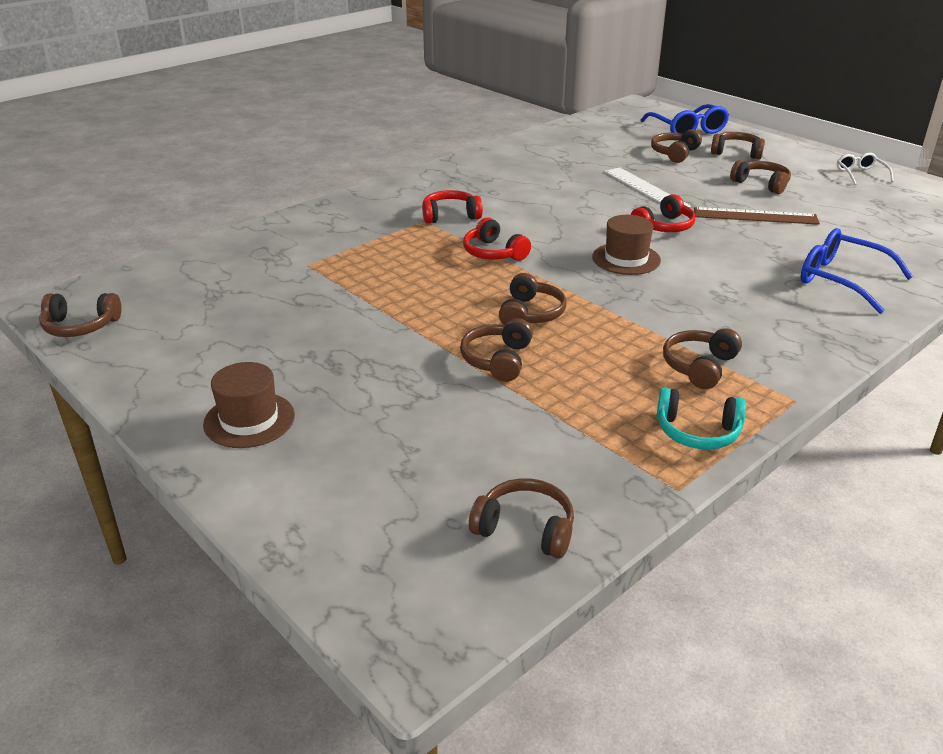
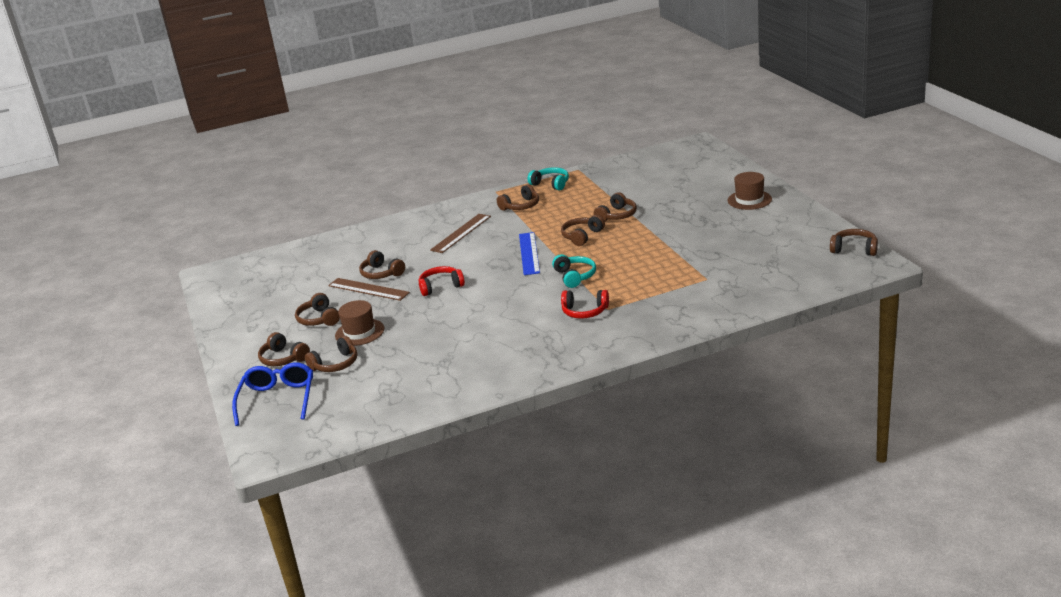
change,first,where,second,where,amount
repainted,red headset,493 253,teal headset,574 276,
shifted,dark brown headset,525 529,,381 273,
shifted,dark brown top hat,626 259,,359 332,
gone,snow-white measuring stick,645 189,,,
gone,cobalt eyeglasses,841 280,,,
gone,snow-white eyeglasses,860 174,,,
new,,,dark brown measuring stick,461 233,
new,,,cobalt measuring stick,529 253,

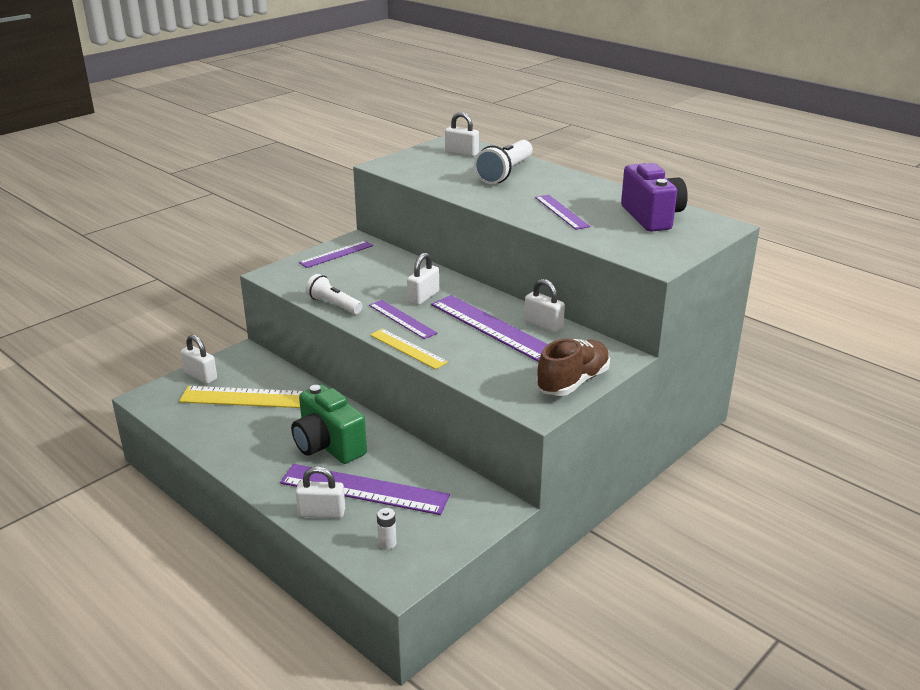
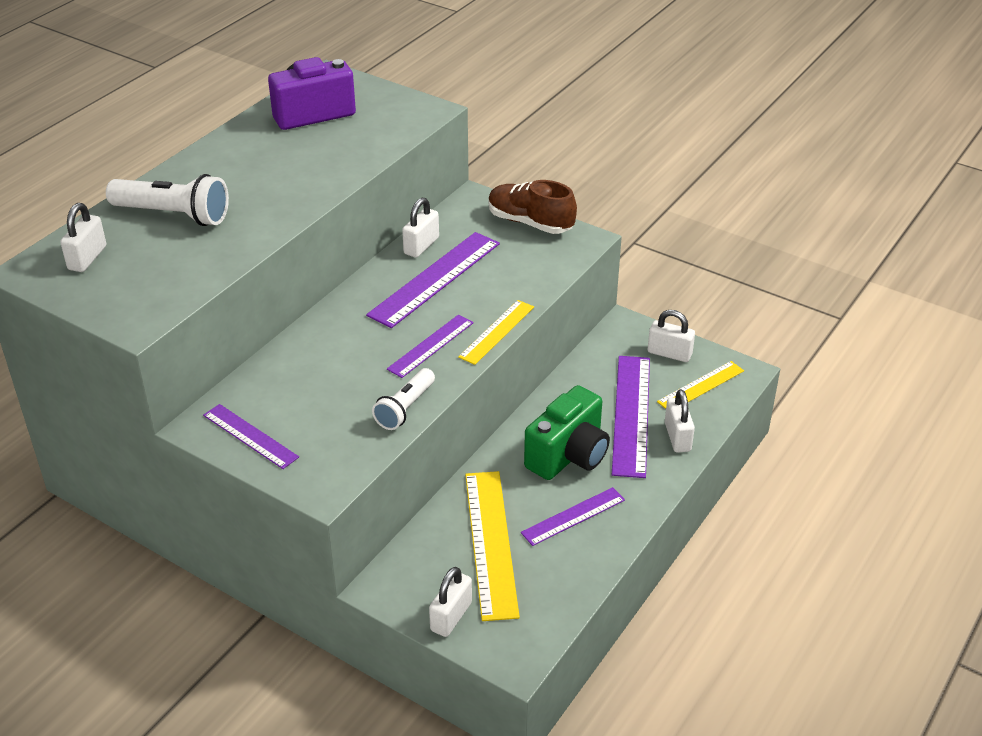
change,first,where,second,where,amount
swapped,snow-white AA battery,387 543,bright yellow measuring stick,700 386,
shifted,snow-white small lock,423 297,,669 353,
shifted,purple measuring stick,561 212,,573 516,

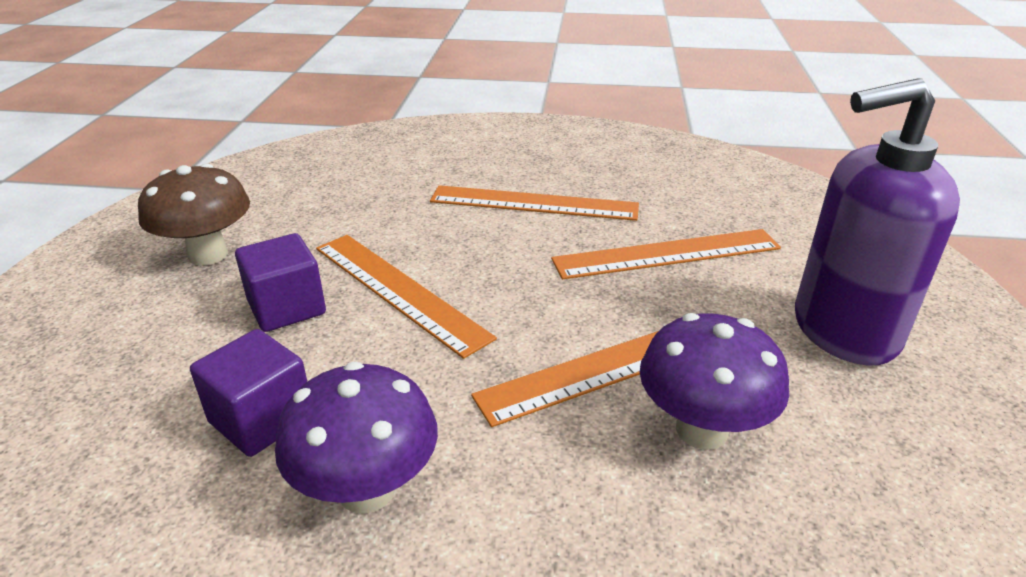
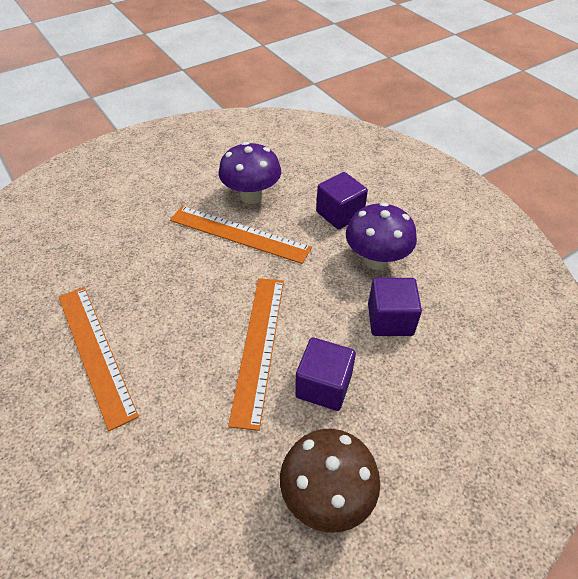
change,first,where,second,where,amount
gone,orange-coloured measuring stick,666 254,,,
gone,purple soap pump,843 331,,,
new,,,purple solid cube,340 214,

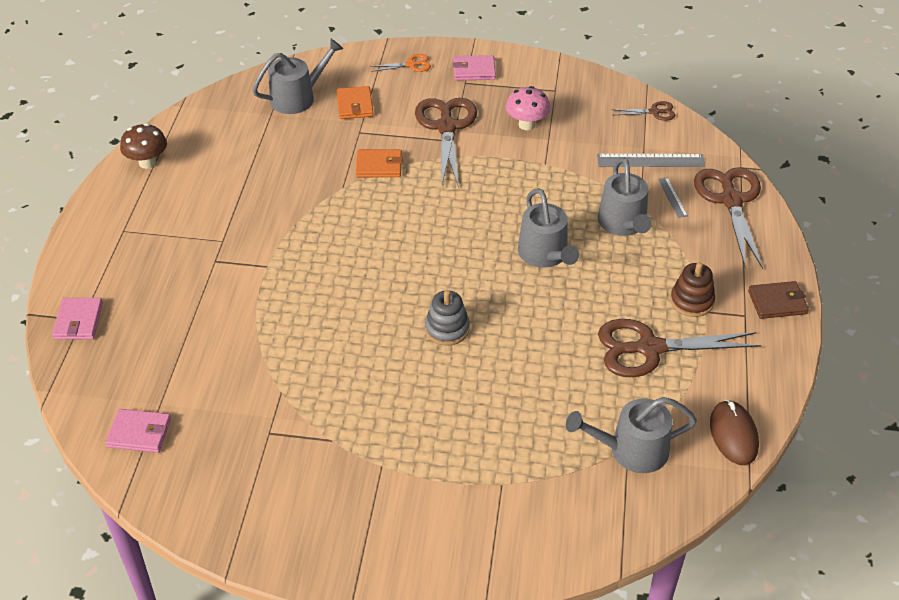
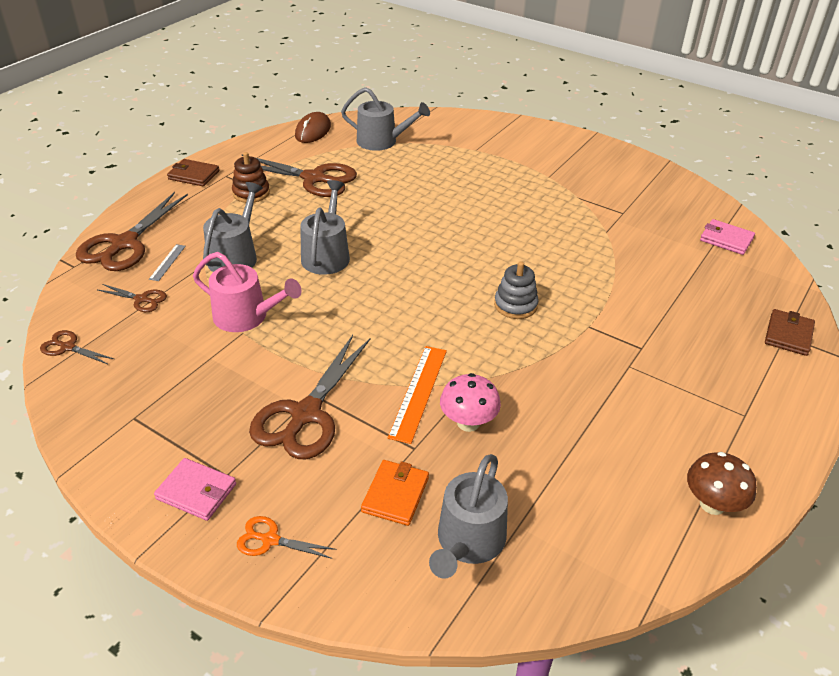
change,first,where,second,where,amount
repainted,pink card wallet,78 321,dark brown card wallet,788 335,
rotated,grey watering pot,297 98,,468 542,60 degrees counterclockwise
swapped,orange-coloured card wallet,379 166,orange-coloured measuring stick,418 392,
shifted,grey stacking rings,447 329,,515 305,
shifted,pink mushroom,526 124,,468 423,
swapped,grey measuring stick,650 160,dark brown scissors,141 299,
new,,,pink watering pot,246 317,

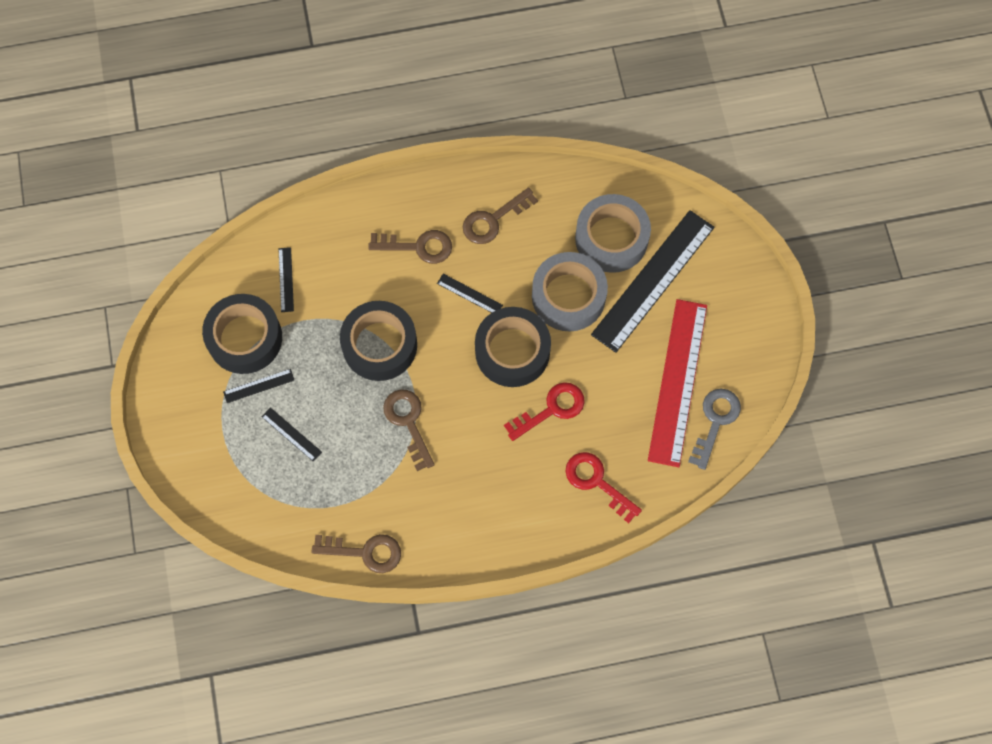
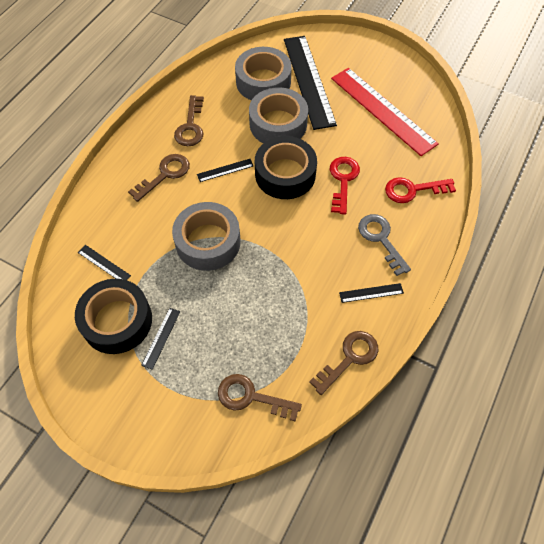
change,first,where,second,where,amount
shifted,ebony measuring stick,291 434,,371 293,
repainted,ebony tape,379 345,grey tape,208 242,
shifted,dark brown latchkey,408 422,,251 397,
shifted,grey latchkey,715 421,,381 239,

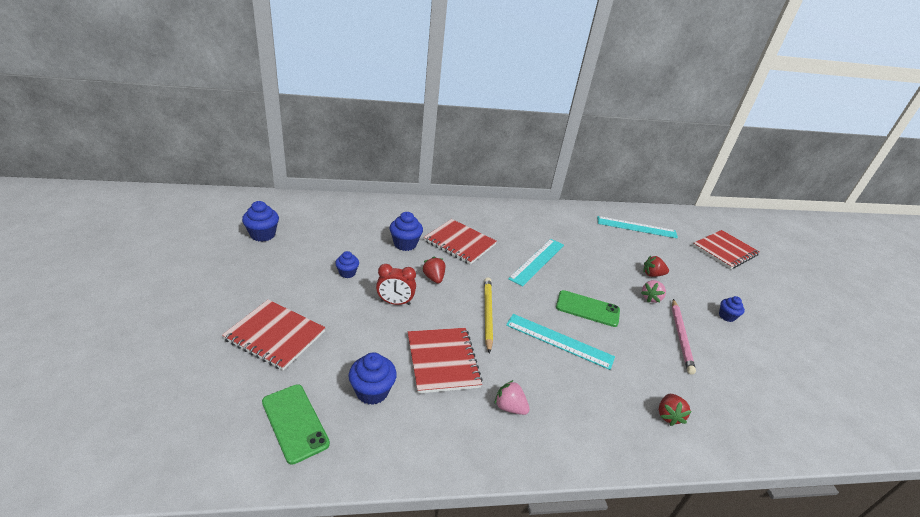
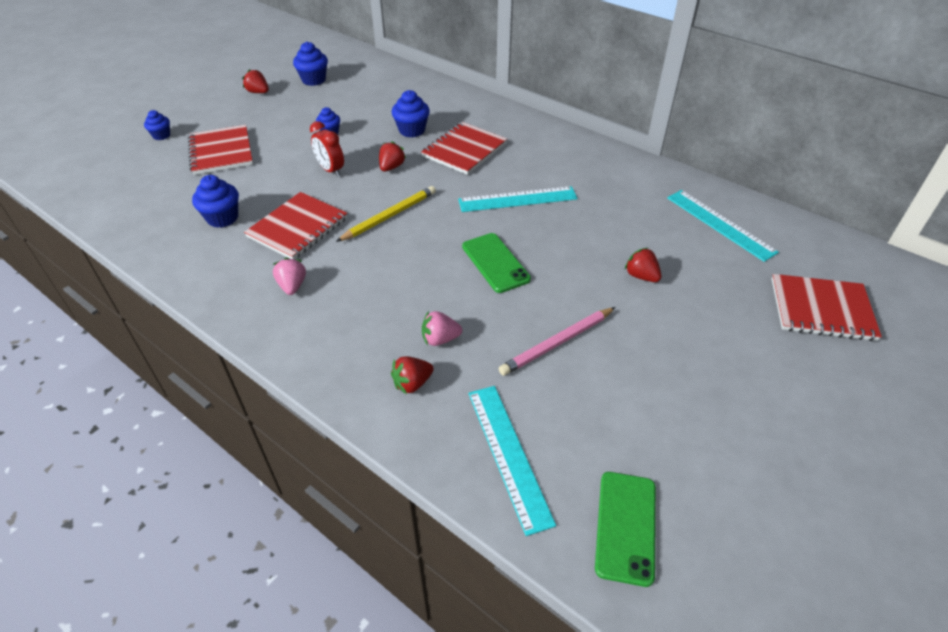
change,first,where,second,where,amount
shifted,emerald phone,295 422,,625 526,
rotated,red notepad,460 243,,464 150,45 degrees clockwise
shifted,teal measuring stick,559 341,,508 455,
shifted,pink toy strawberry,651 298,,440 339,
shifted,cobalt muffin,726 316,,161 135,
new,,,red toy strawberry,258 92,

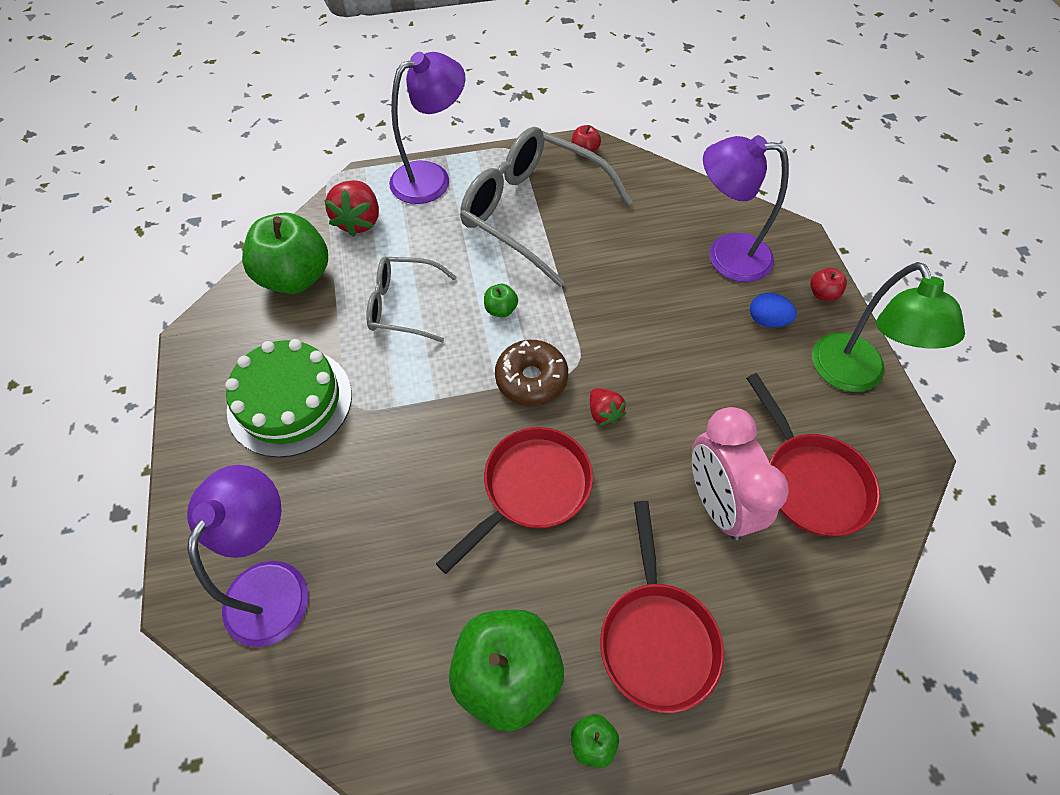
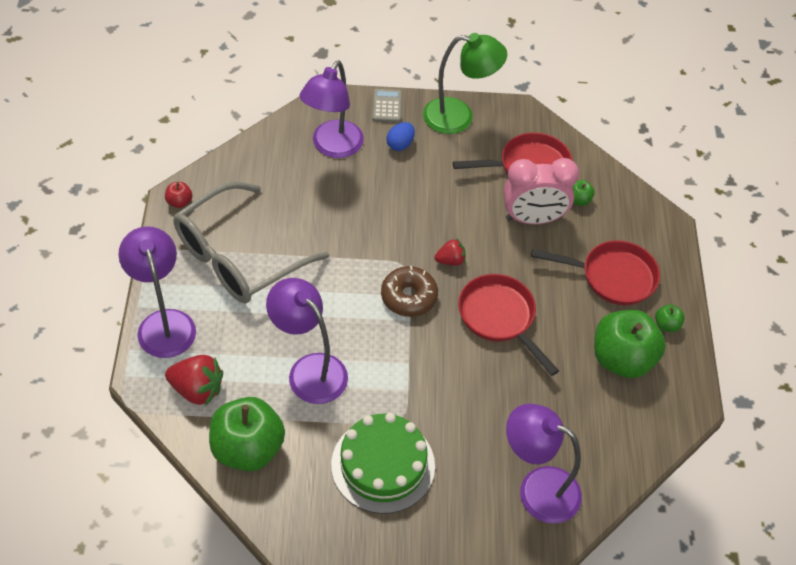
change,first,where,second,where,amount
swapped,grey eyeglasses,403 305,purple desk lamp,309 370,
shifted,emerald toy apple,501 309,,578 200,
swapped,red toy apple,822 293,grey pocket calculator,387 106,

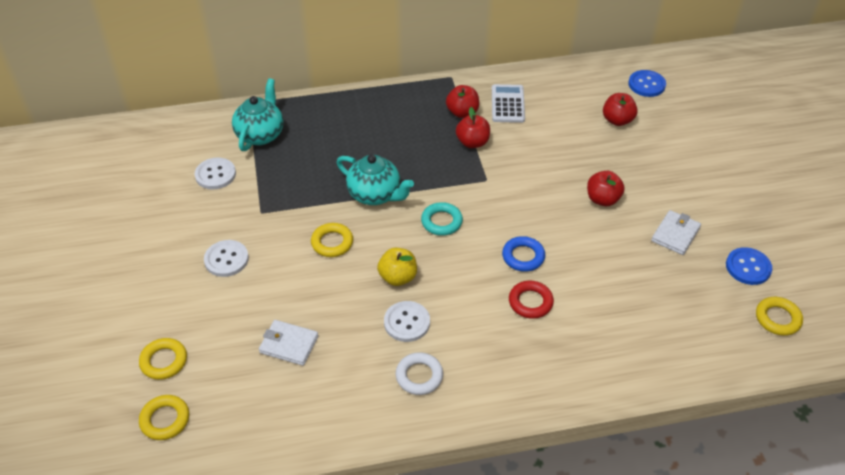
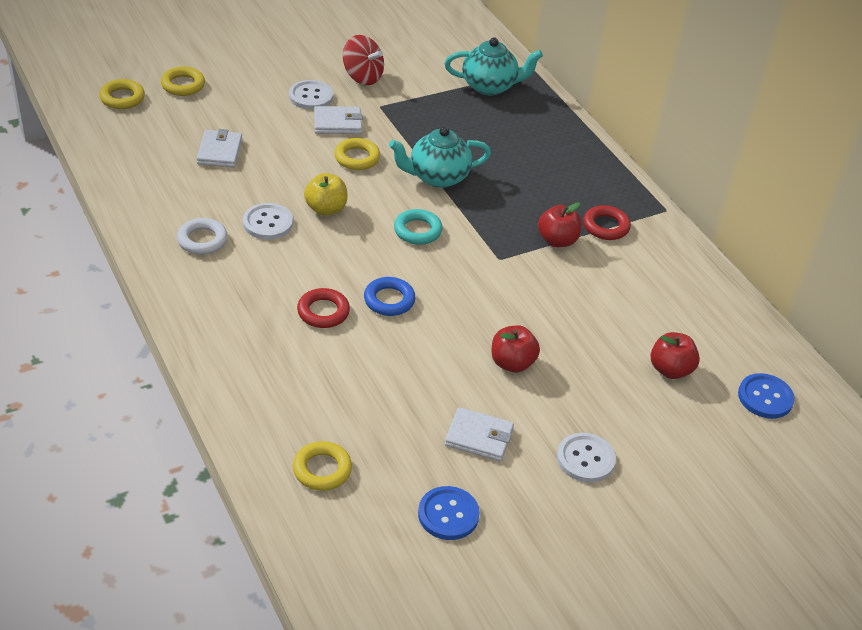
change,first,where,second,where,amount
shifted,snow-white sewing button,215 175,,585 459,
rotated,teal china teapot,375 195,,437 177,60 degrees clockwise
swapped,red toy apple,462 112,red torus,606 226,
gone,snow-white pocket calculator,507 104,,,
shifted,bright yellow torus,777 318,,322 469,
new,,,snow-white card wallet,337 123,
new,,,red whirligig,362 77,

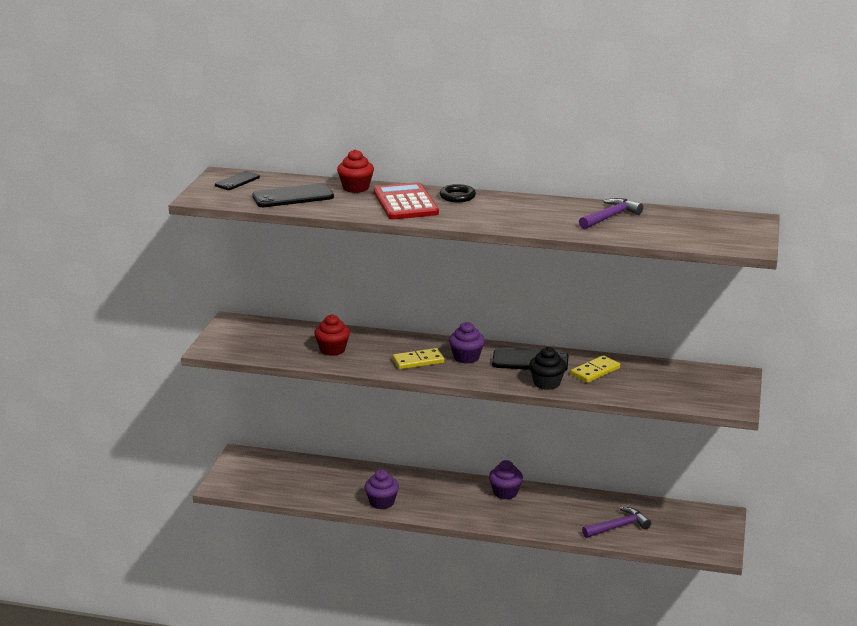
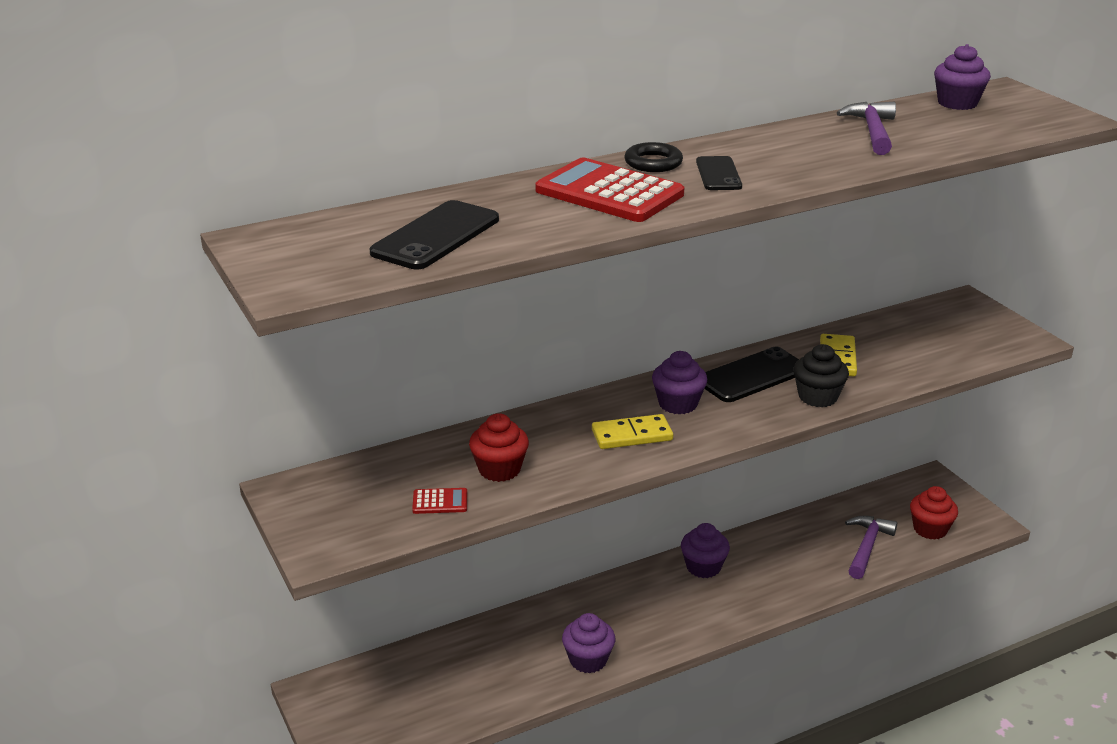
change,first,where,second,where,amount
shifted,ebony phone,237 181,,718 174,
shifted,red muffin,356 188,,930 529,
rotated,bright yellow domino,418 361,,632 435,45 degrees clockwise
new,,,red pocket calculator,440 502,
new,,,purple muffin,957 103,

